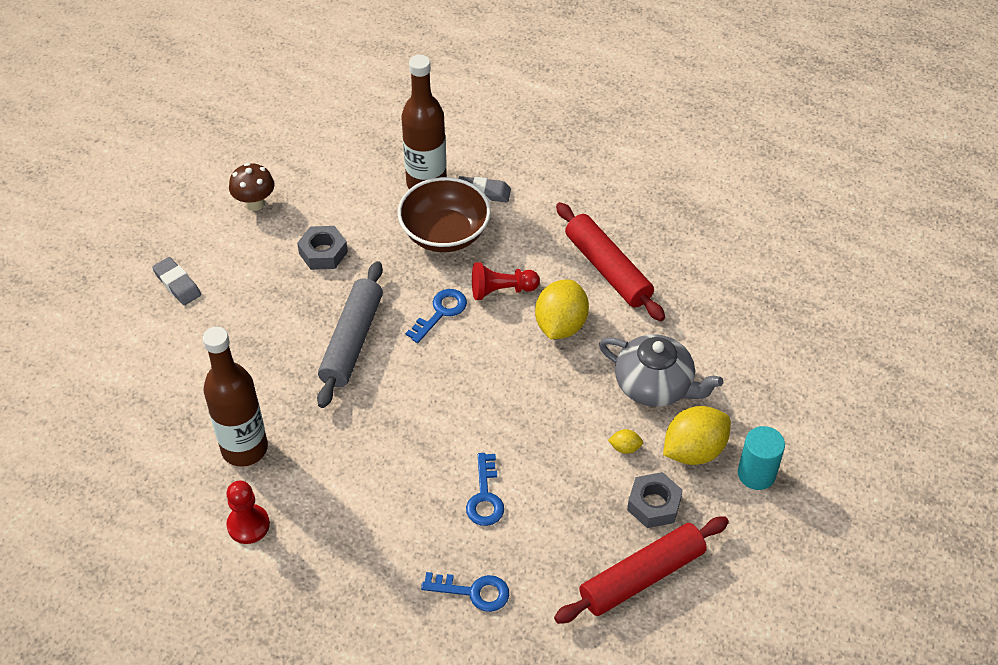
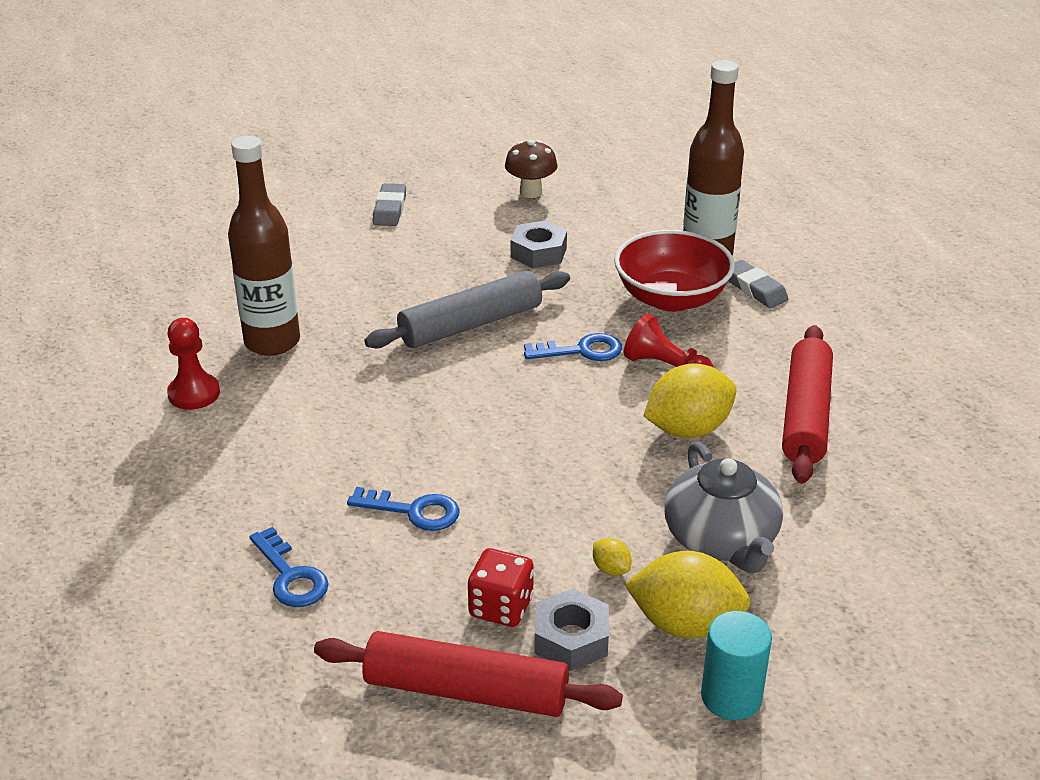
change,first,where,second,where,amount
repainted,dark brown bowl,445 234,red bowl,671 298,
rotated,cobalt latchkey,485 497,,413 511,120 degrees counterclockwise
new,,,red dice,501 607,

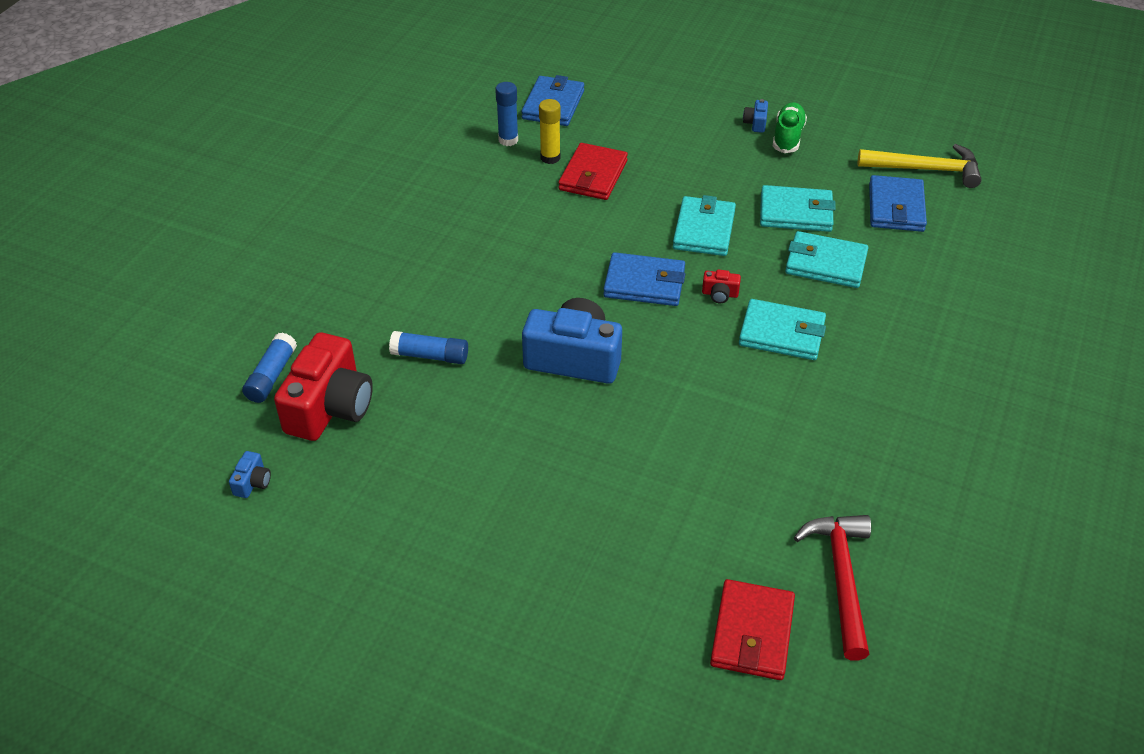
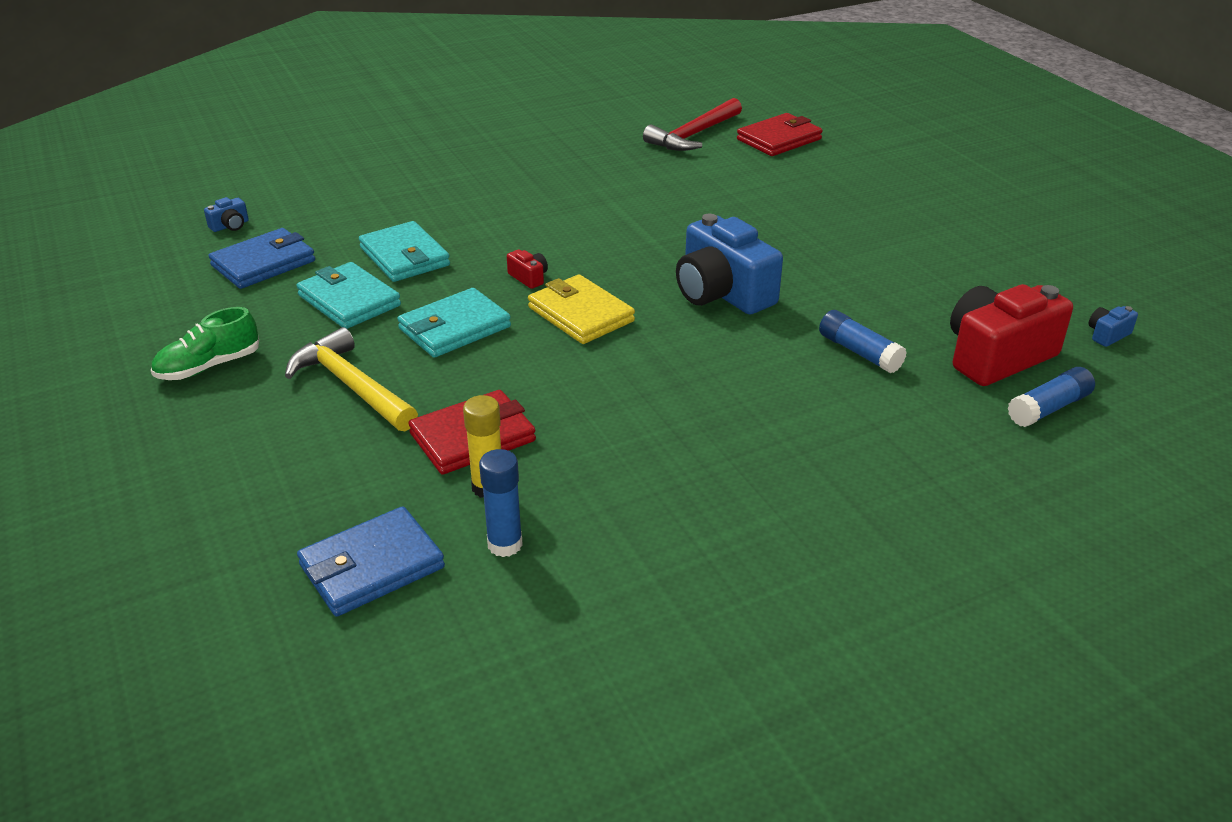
change,first,where,second,where,amount
repainted,cobalt card wallet,644 283,bright yellow card wallet,580 314,
gone,teal card wallet,781 333,,,
shifted,cobalt compact camera,755 123,,230 226,
shifted,bright yellow claw hammer,925 169,,351 386,

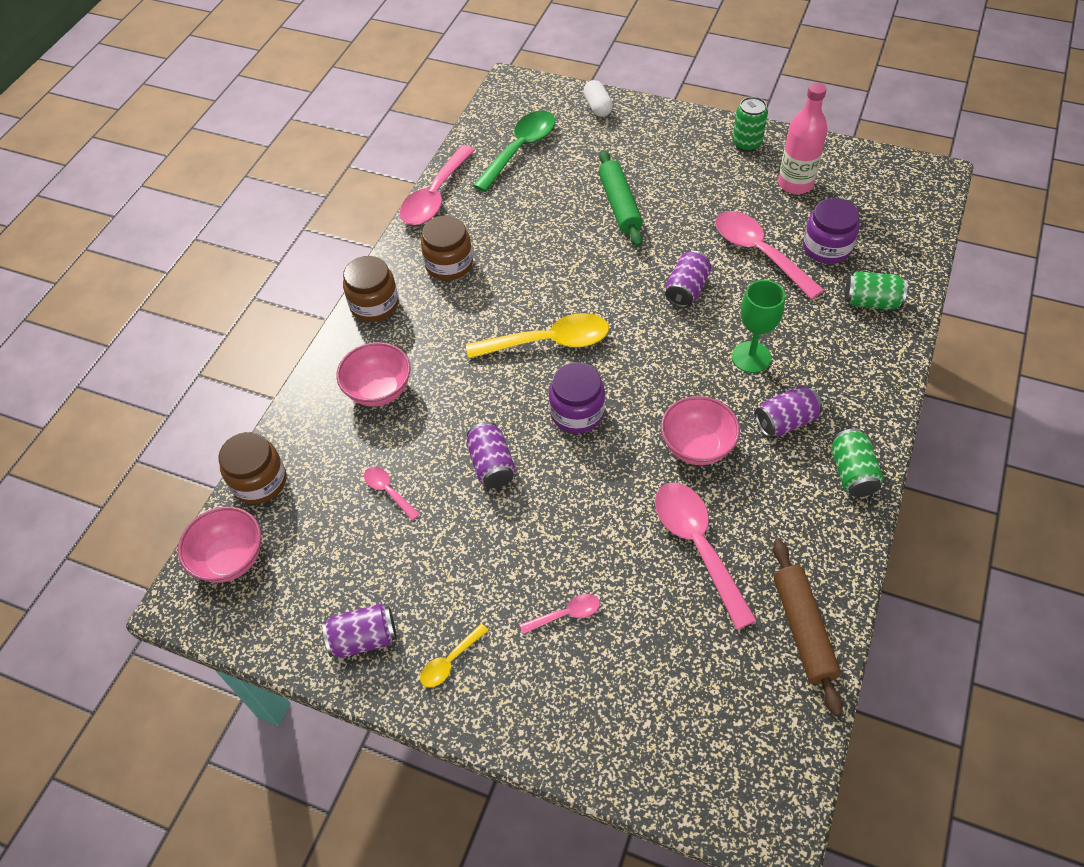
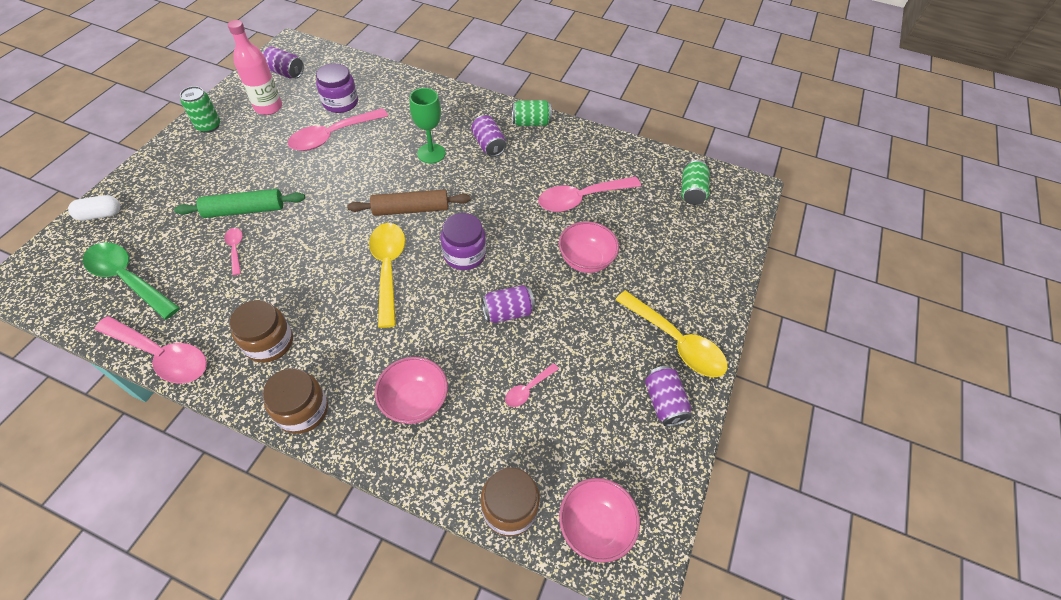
change,first,where,second,where,amount
scaled,bright yellow tablespoon,450 661,,676 342,x2.07
shifted,pink tablespoon,566 614,,235 249,
shifted,pink bowl,697 446,,585 260,
shifted,purple tin,686 290,,285 72,
shifted,dark brown rolling pin,803 629,,411 209,
shifted,emerald tin,871 302,,691 191,

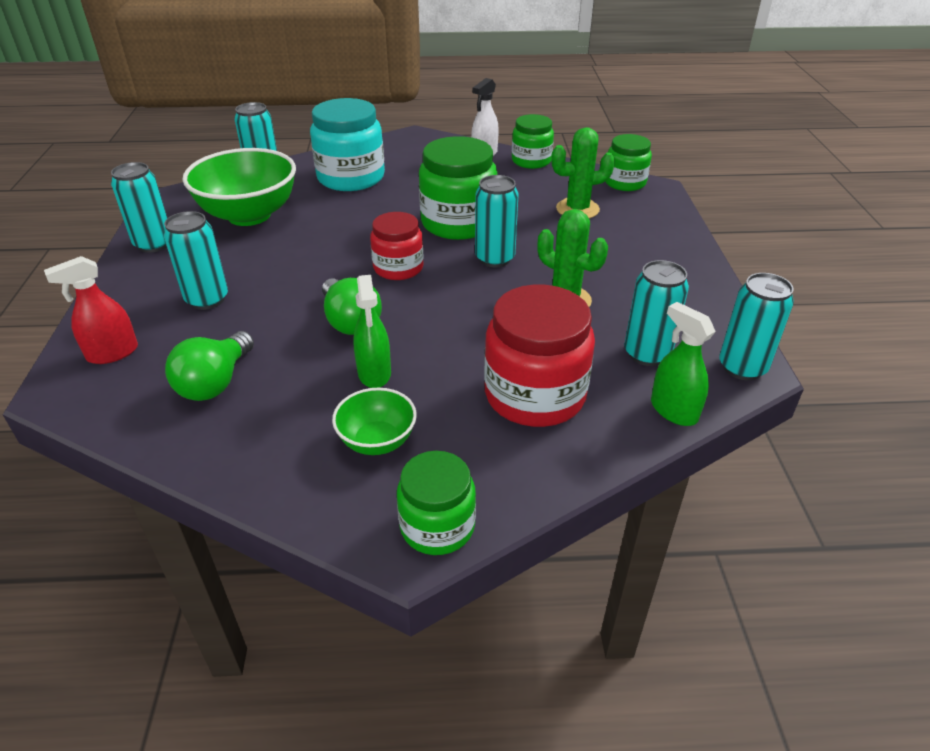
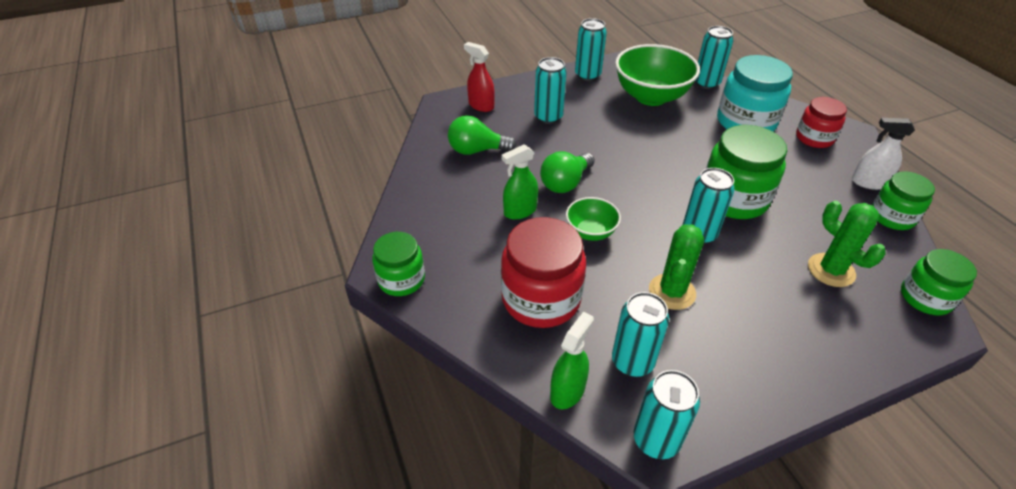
change,first,where,second,where,amount
shifted,emerald bowl,377 441,,590 232,
shifted,red preserve jar,398 268,,814 138,

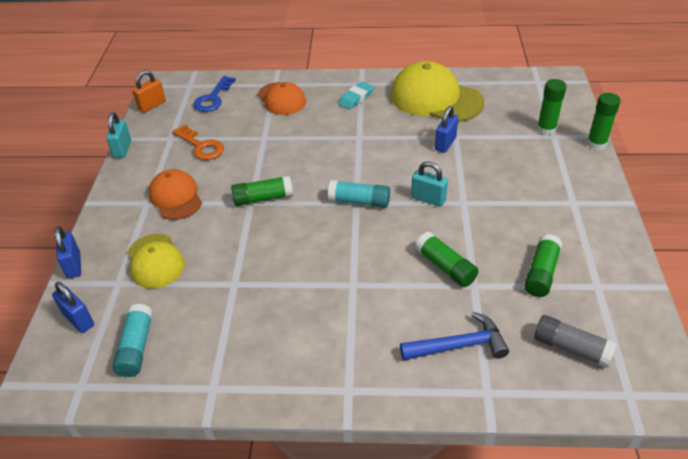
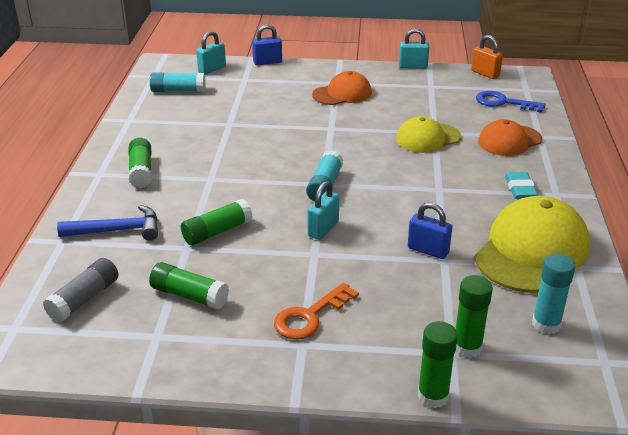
change,first,where,second,where,amount
repainted,cobalt small lock,78 320,teal small lock,212 69,
shifted,bright yellow cap,155 261,,428 138,
shifted,orange-coloured latchkey,201 146,,310 316,
shifted,emerald glue,263 198,,141 171,
rotated,teal gum eraser,356 98,,520 189,45 degrees clockwise
rotated,cobalt claw hammer,459 346,,117 230,90 degrees counterclockwise
new,,,teal glue,546 324,

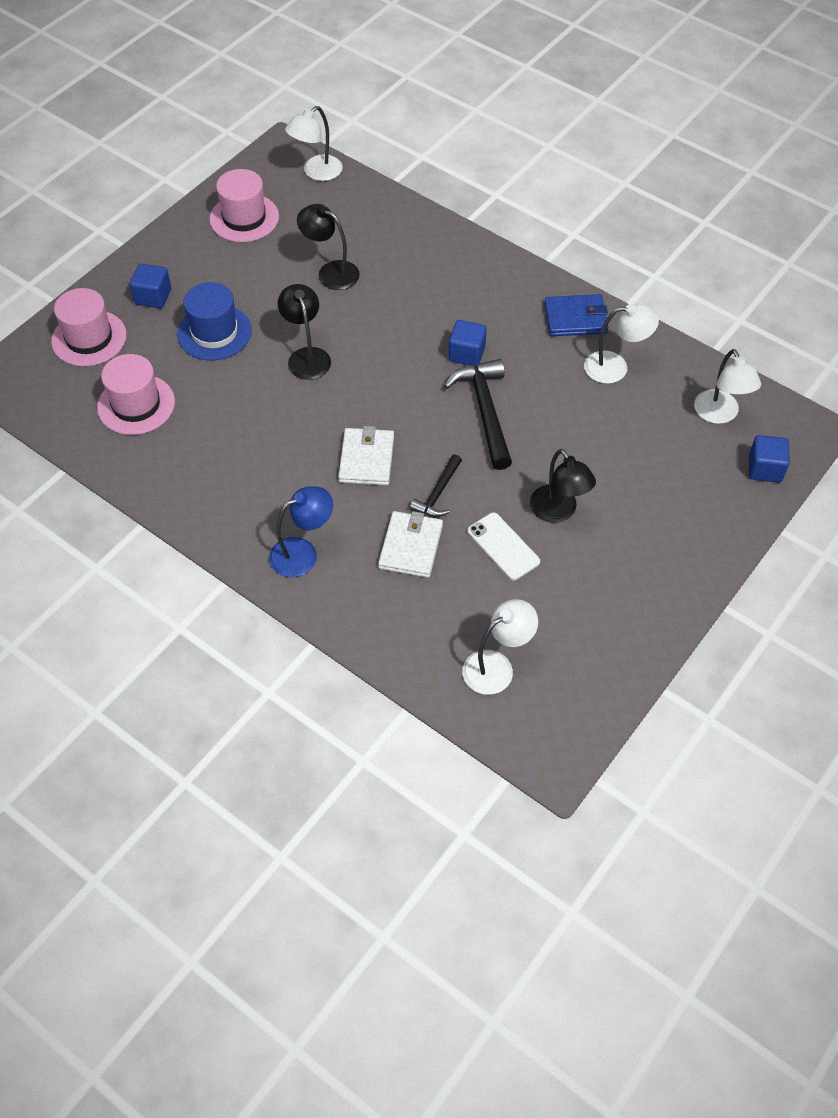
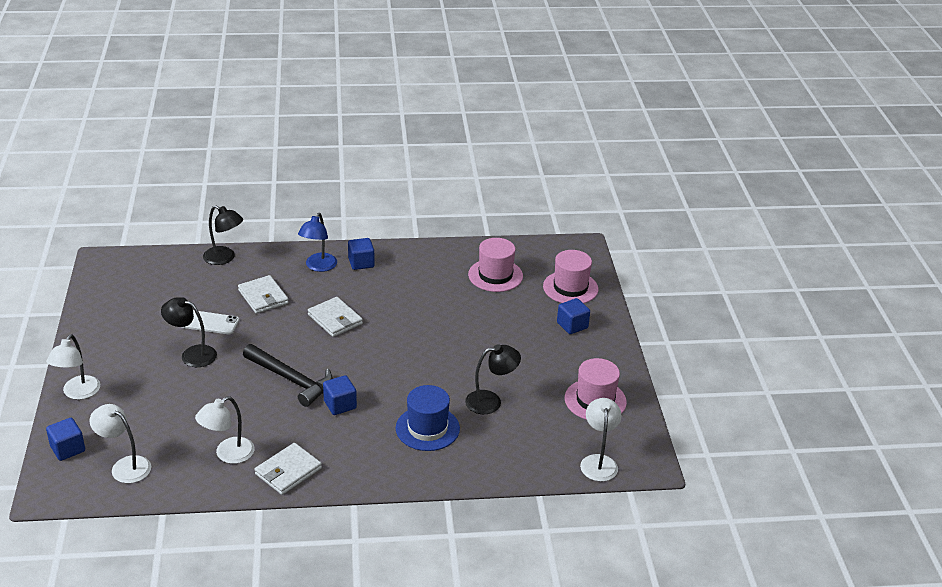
change,first,where,second,where,amount
shifted,cobalt top hat,214 332,,427 428,
shifted,ebony desk lamp,307 356,,224 258,
gone,ebony claw hammer,438 493,,,
shifted,snow-white desk lamp,496 666,,78 393,
repainted,cobalt card wallet,575 318,snow-white card wallet,288 471,
new,,,cobalt solid cube,361 263,

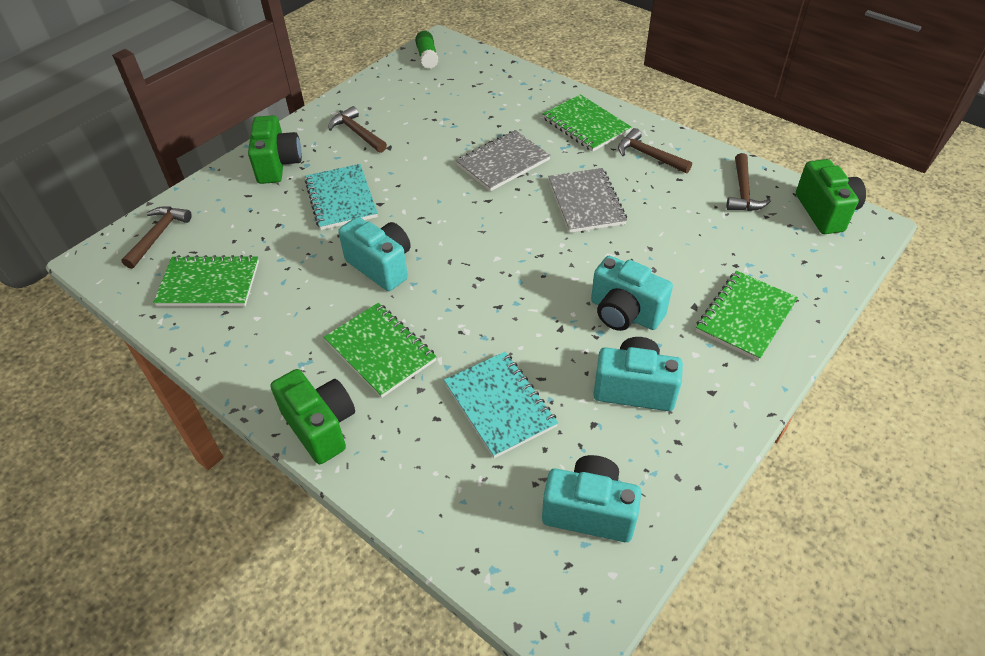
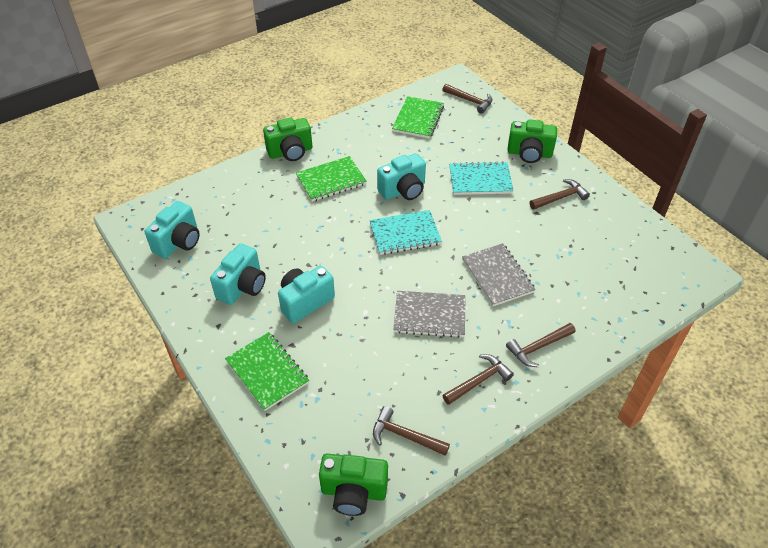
change,first,where,second,where,amount
gone,emerald glue,427 57,,,
shifted,teal notepad,500 405,,405 234,
swapped,emerald notepad,585 125,dark brown claw hammer,538 347,

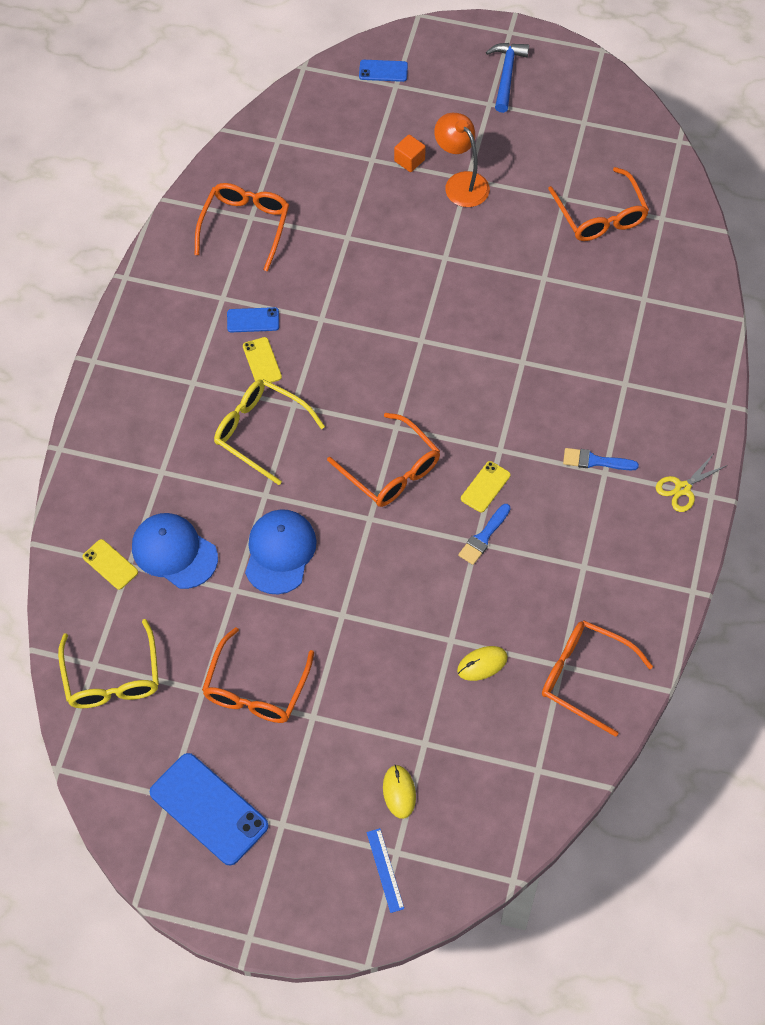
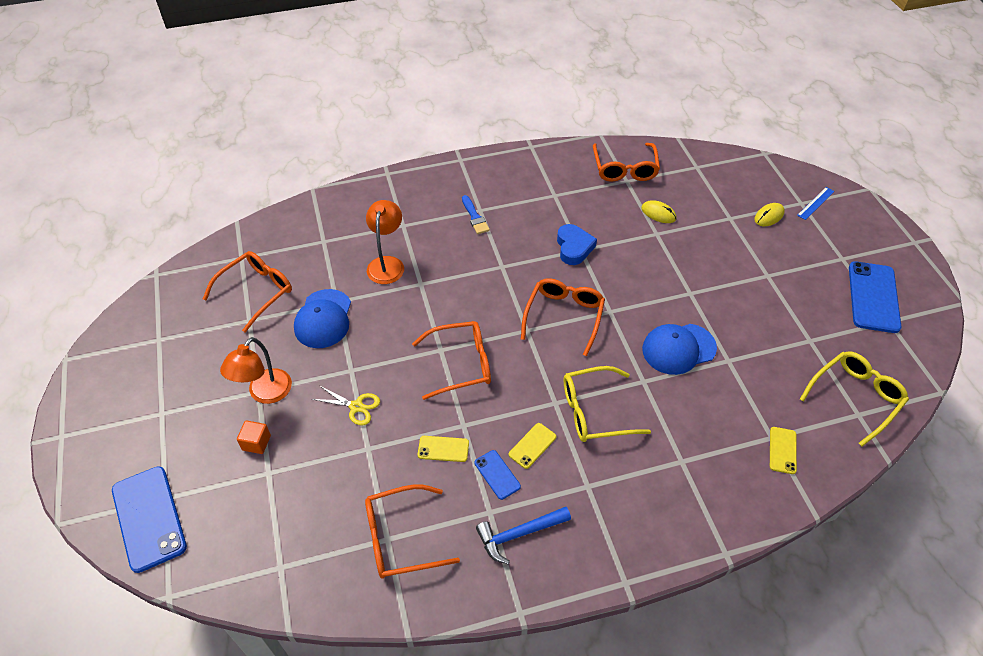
change,first,where,second,where,amount
shifted,cobalt cap,174 552,,323 319,
shifted,orange-coloured eyeglasses,256 688,,460 364,
rotated,bright yellow eyeglasses,261 432,,595 411,75 degrees clockwise
scaled,cobalt phone,383 71,,149 518,x1.98
swapped,cobalt paint brush,483 537,cobalt heart,574 247,
shifted,bright yellow phone,485 487,,443 449,
shifted,cobalt claw hammer,506 75,,519 534,
shifted,bright yellow scissors,682 488,,356 407,
new,,,orange-coloured desk lamp,387 264,

